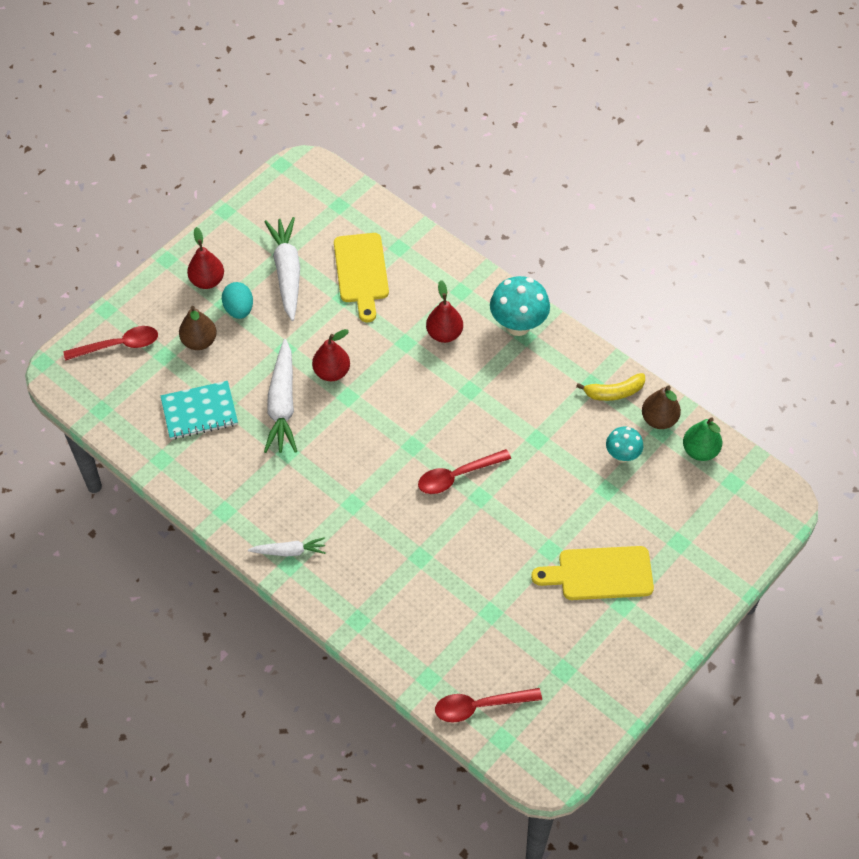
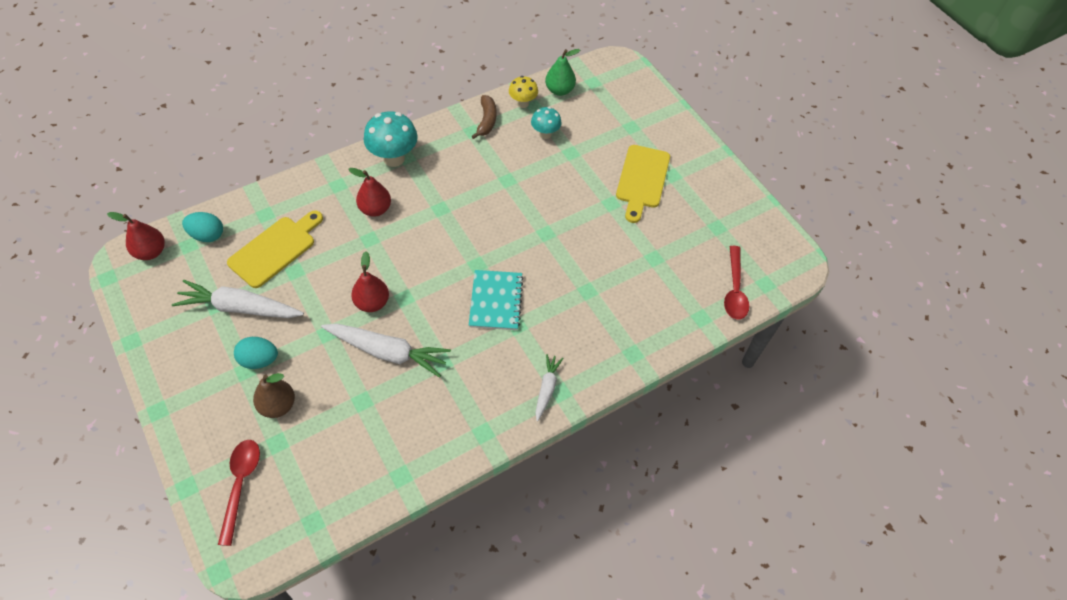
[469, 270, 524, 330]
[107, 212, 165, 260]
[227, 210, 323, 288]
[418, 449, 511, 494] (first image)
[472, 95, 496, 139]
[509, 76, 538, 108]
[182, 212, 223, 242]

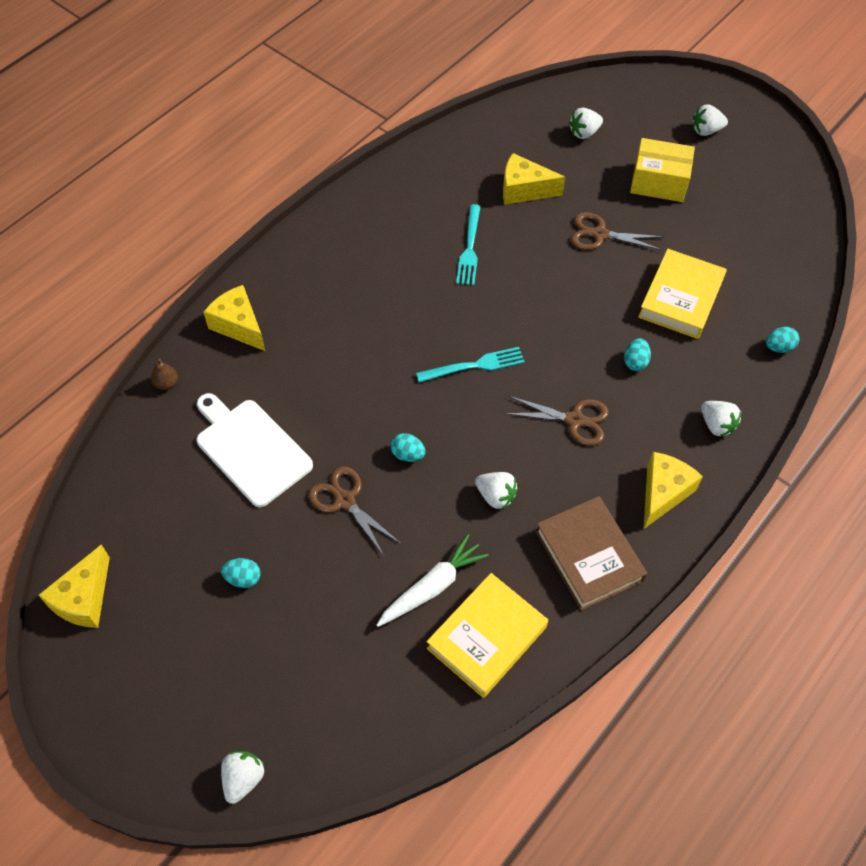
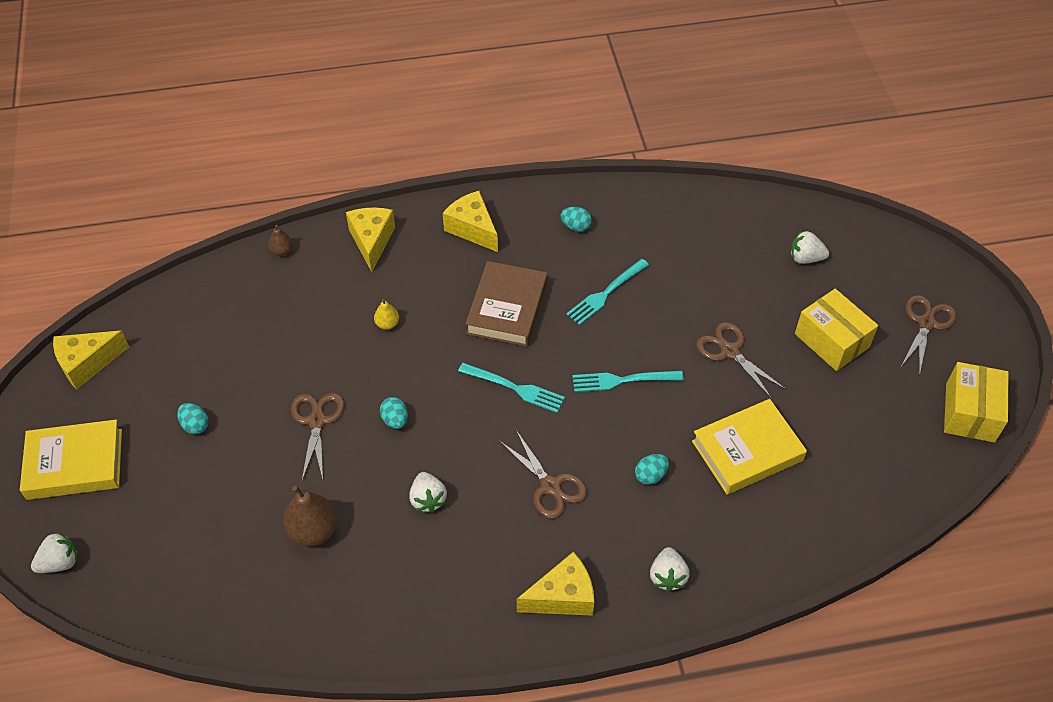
[196, 393, 313, 507] (first image)
[283, 485, 337, 547]
[20, 420, 122, 500]
[443, 191, 498, 252]
[465, 261, 548, 347]
[900, 295, 957, 376]
[560, 207, 592, 232]
[374, 299, 399, 330]
[573, 371, 684, 392]
[944, 362, 1008, 443]

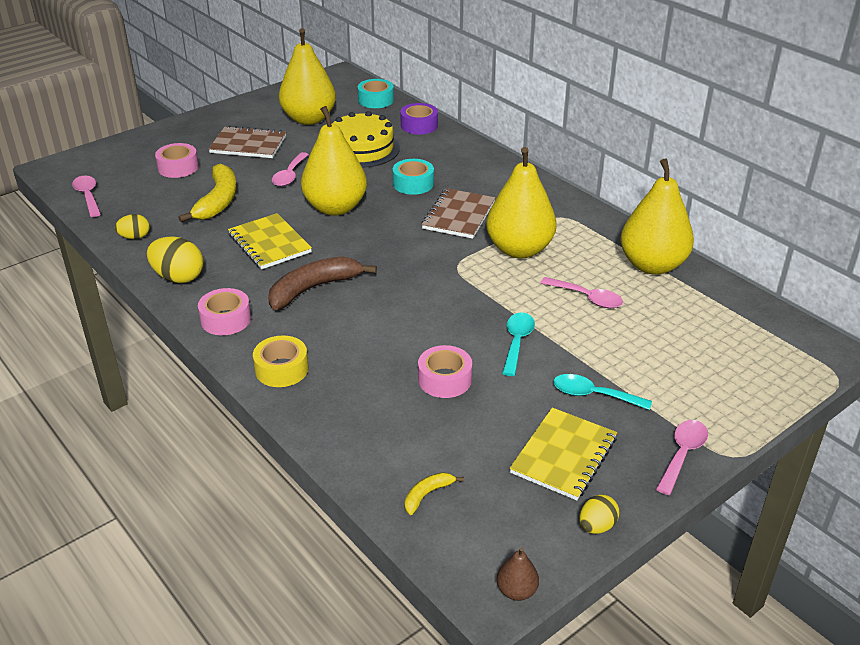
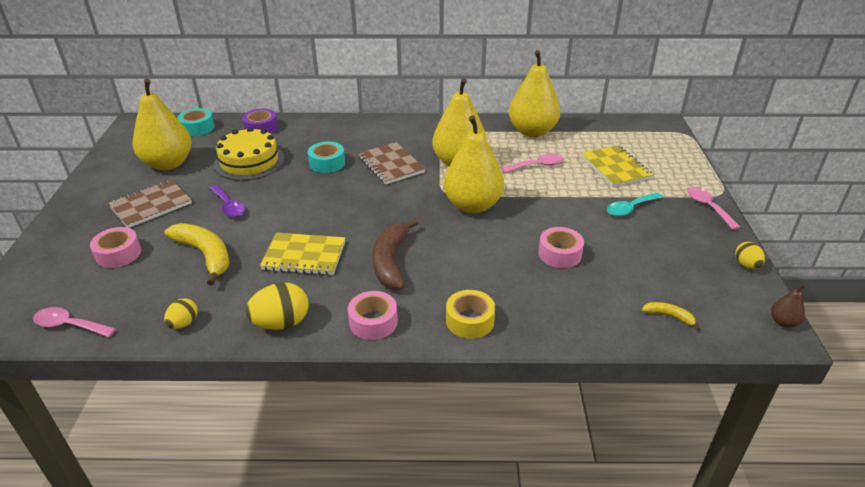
[210, 185, 246, 217]
[444, 115, 504, 214]
[642, 302, 700, 330]
[502, 313, 535, 376] (first image)
[581, 145, 653, 187]

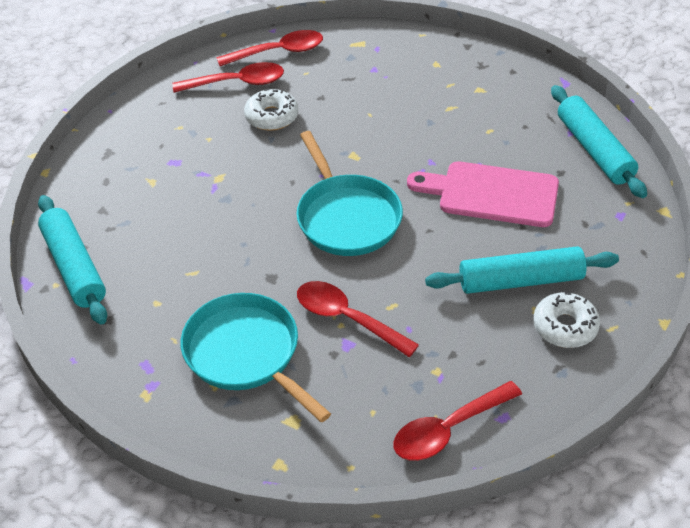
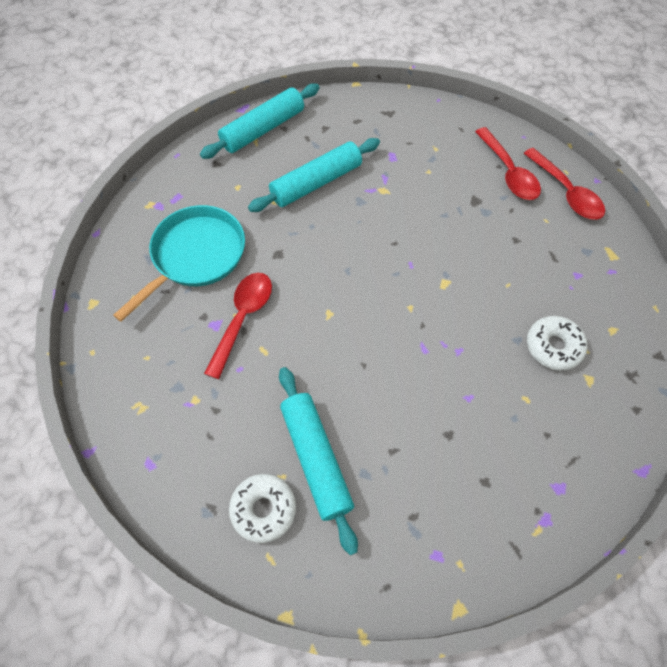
[527, 316, 587, 371]
[297, 131, 403, 256] (first image)
[394, 381, 522, 461] (first image)
[407, 161, 559, 227] (first image)
[248, 138, 380, 212]

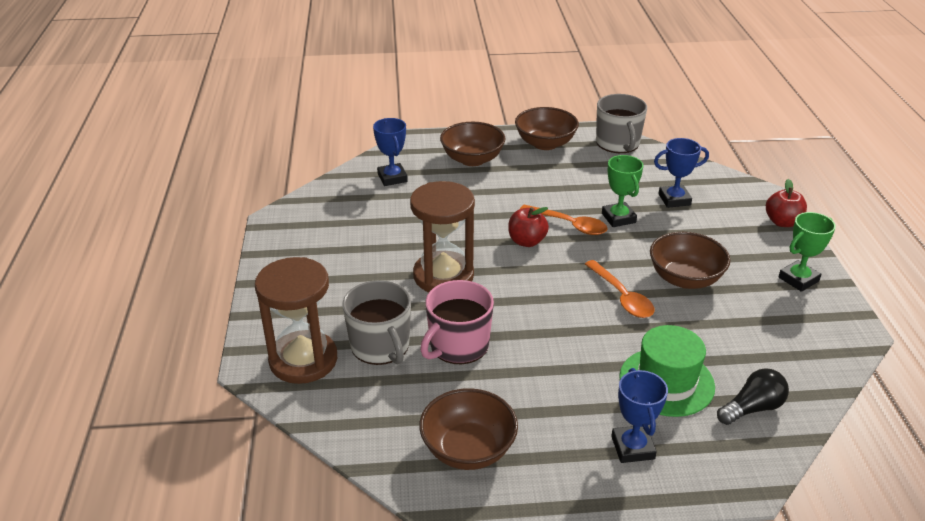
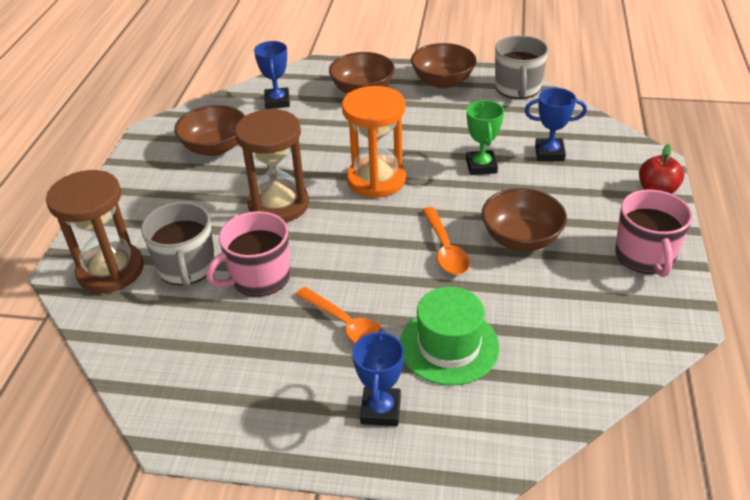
[174, 105, 245, 156]
[342, 86, 406, 198]
[295, 287, 386, 343]
[717, 368, 789, 425] (first image)
[615, 190, 692, 277]

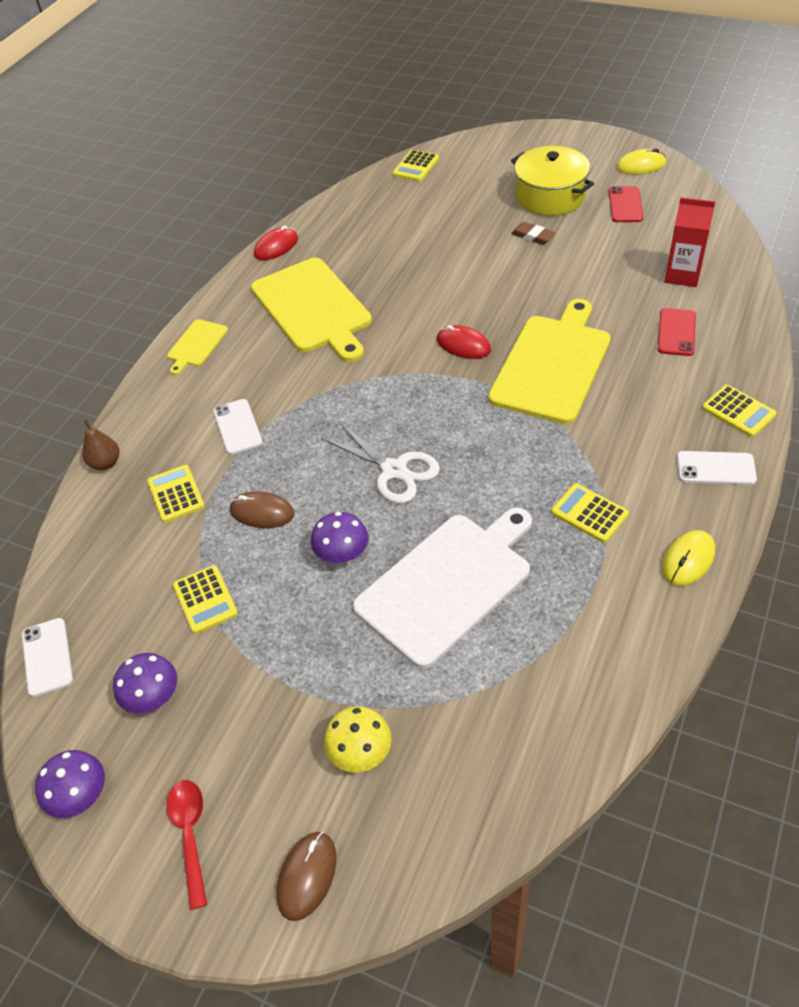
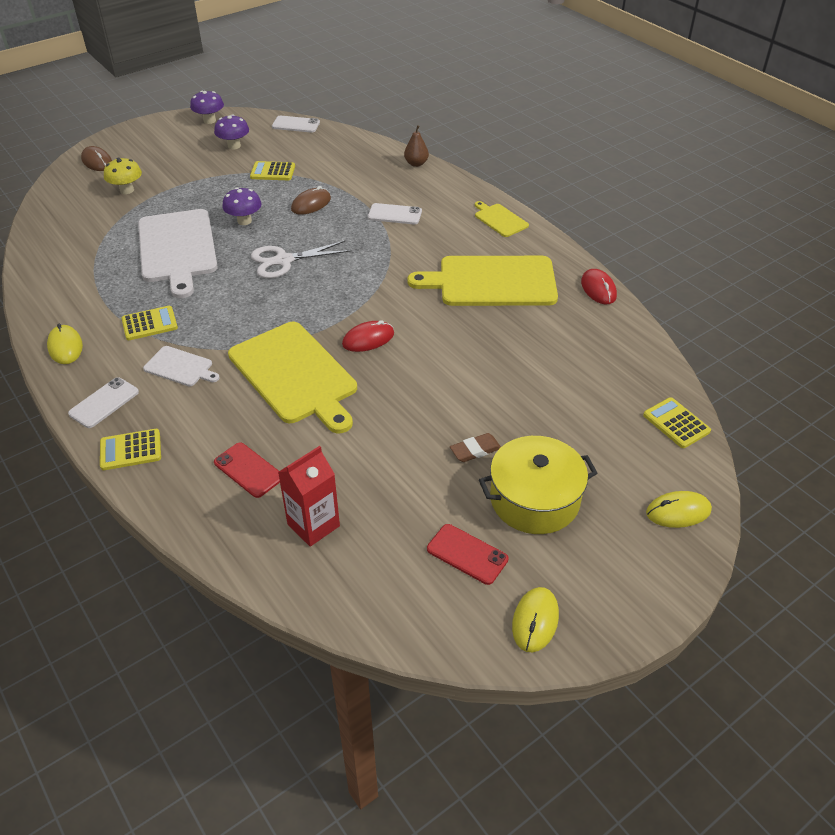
[147, 465, 205, 523] (first image)
[167, 780, 207, 910] (first image)
[143, 346, 220, 386]
[646, 491, 712, 528]

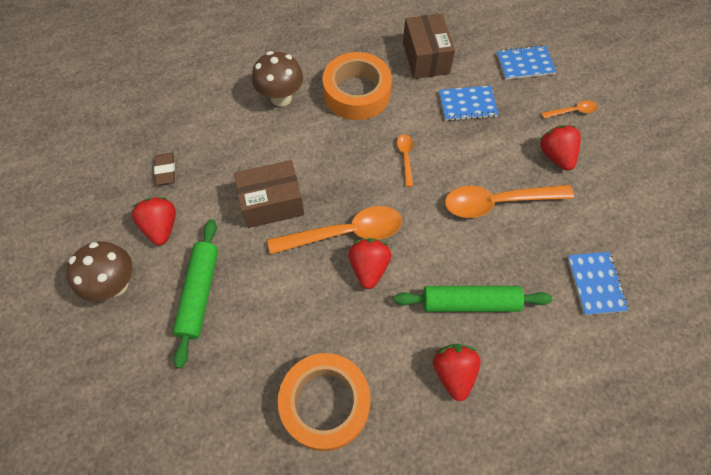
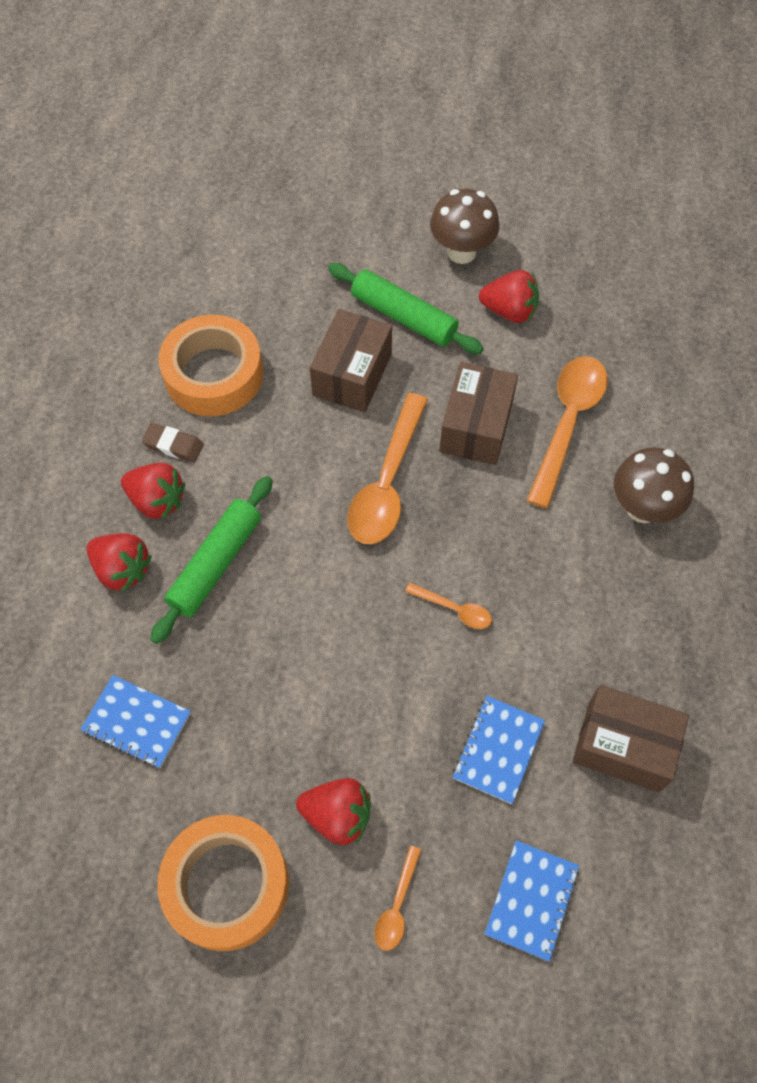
[142, 423, 204, 462]
[157, 815, 289, 951]
[87, 533, 152, 593]
[527, 356, 608, 508]
[310, 309, 392, 412]

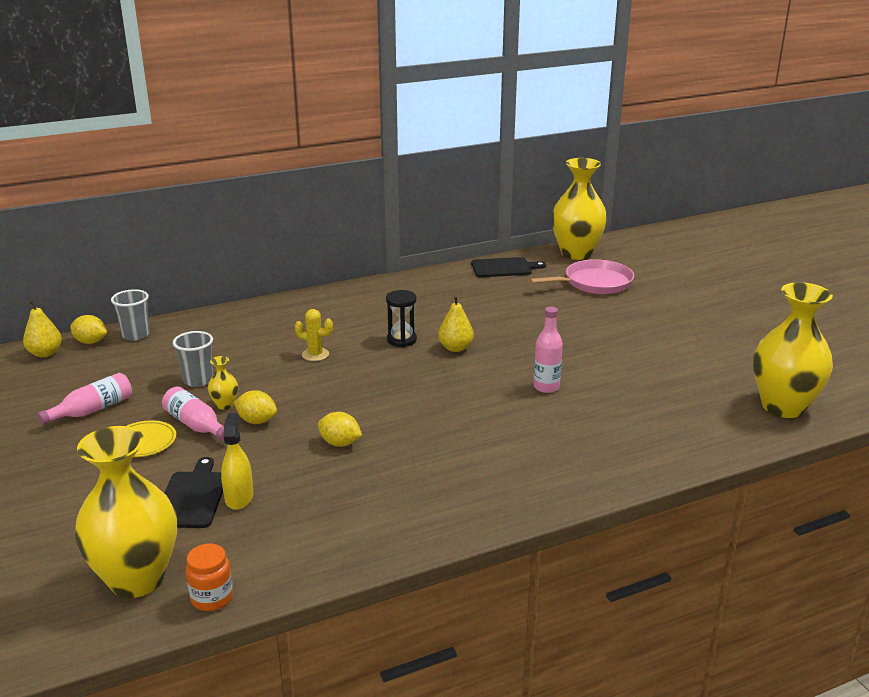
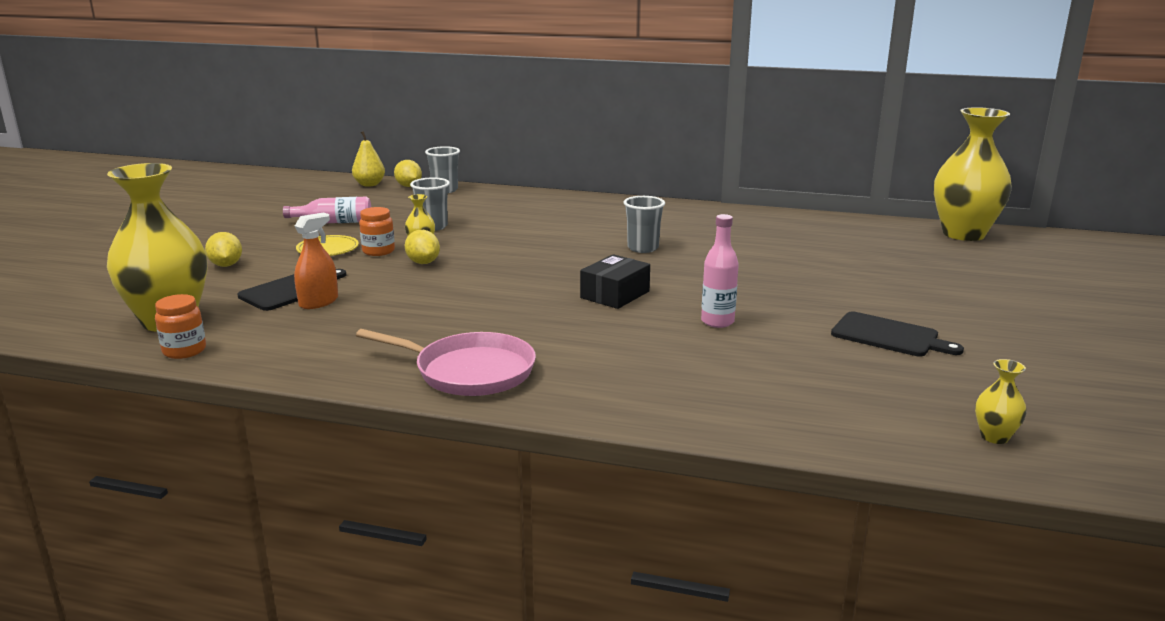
[359, 207, 395, 256]
[294, 212, 338, 309]
[294, 309, 333, 361] (first image)
[205, 232, 242, 267]
[623, 196, 665, 253]
[438, 295, 474, 352] (first image)
[831, 311, 964, 357]
[356, 329, 536, 396]
[975, 359, 1027, 444]
[580, 254, 650, 309]

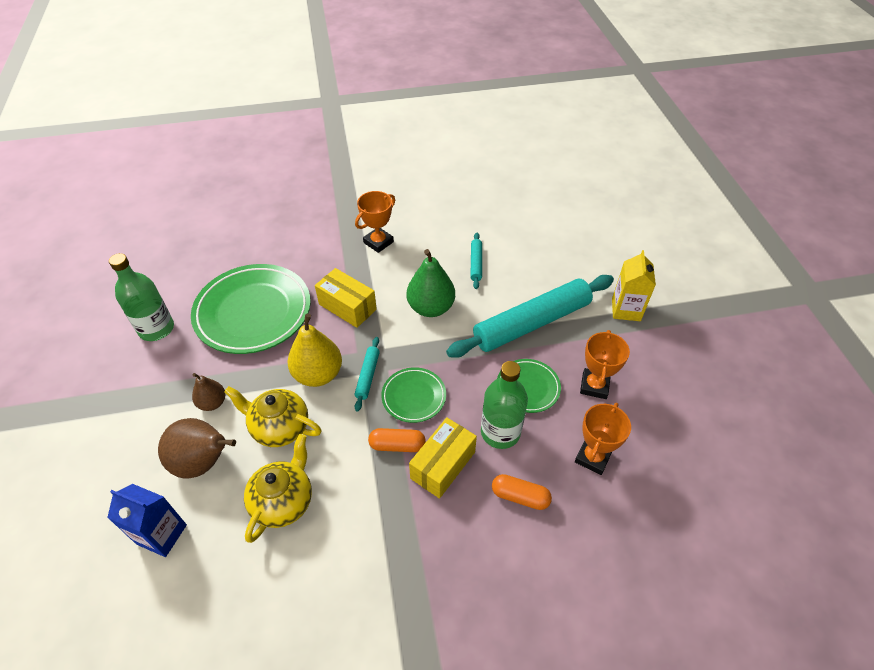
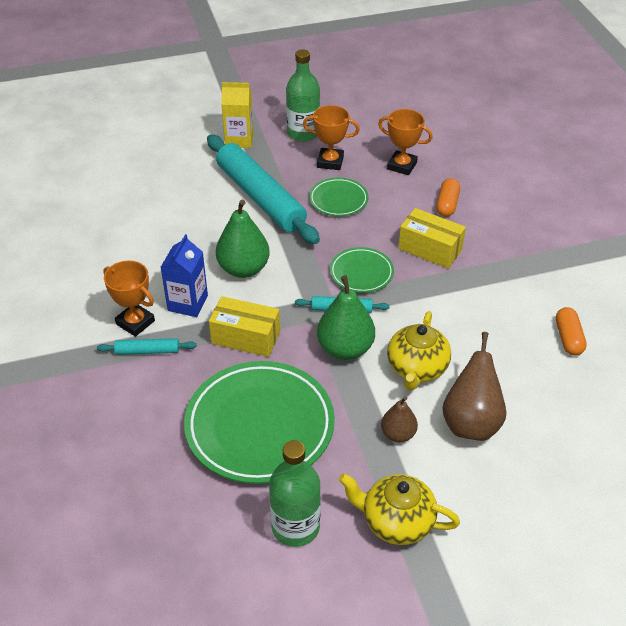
[161, 234, 208, 317]
[339, 473, 460, 545]
[317, 275, 375, 360]
[209, 296, 280, 357]
[556, 307, 587, 356]
[97, 338, 196, 355]
[286, 49, 320, 142]

